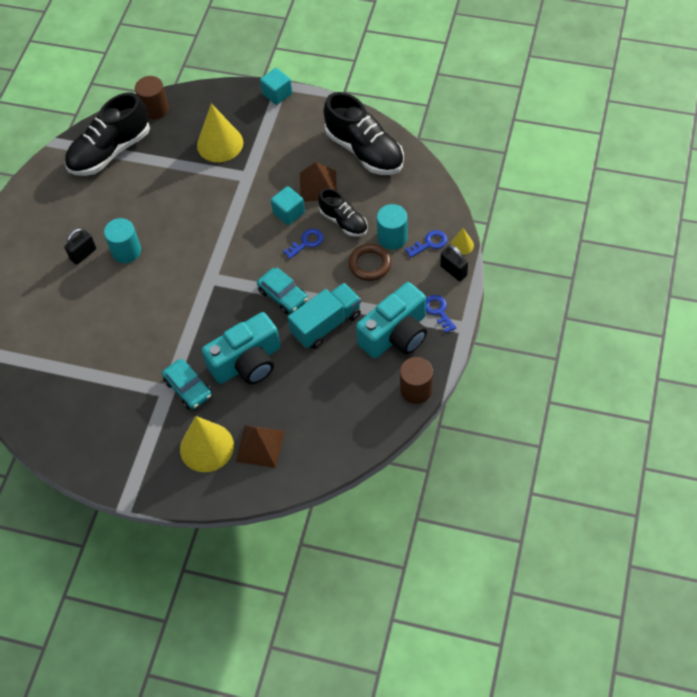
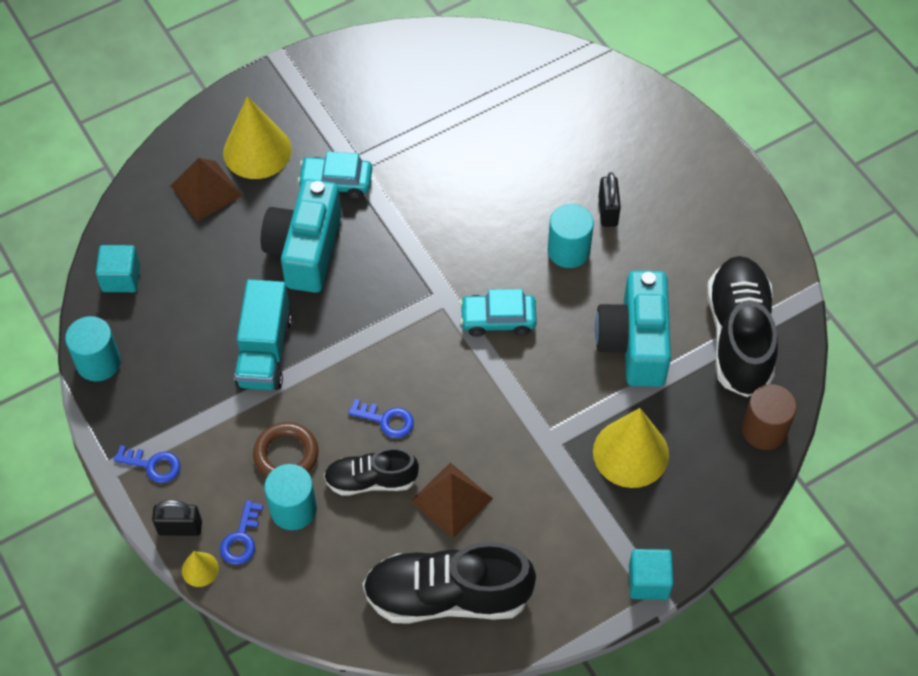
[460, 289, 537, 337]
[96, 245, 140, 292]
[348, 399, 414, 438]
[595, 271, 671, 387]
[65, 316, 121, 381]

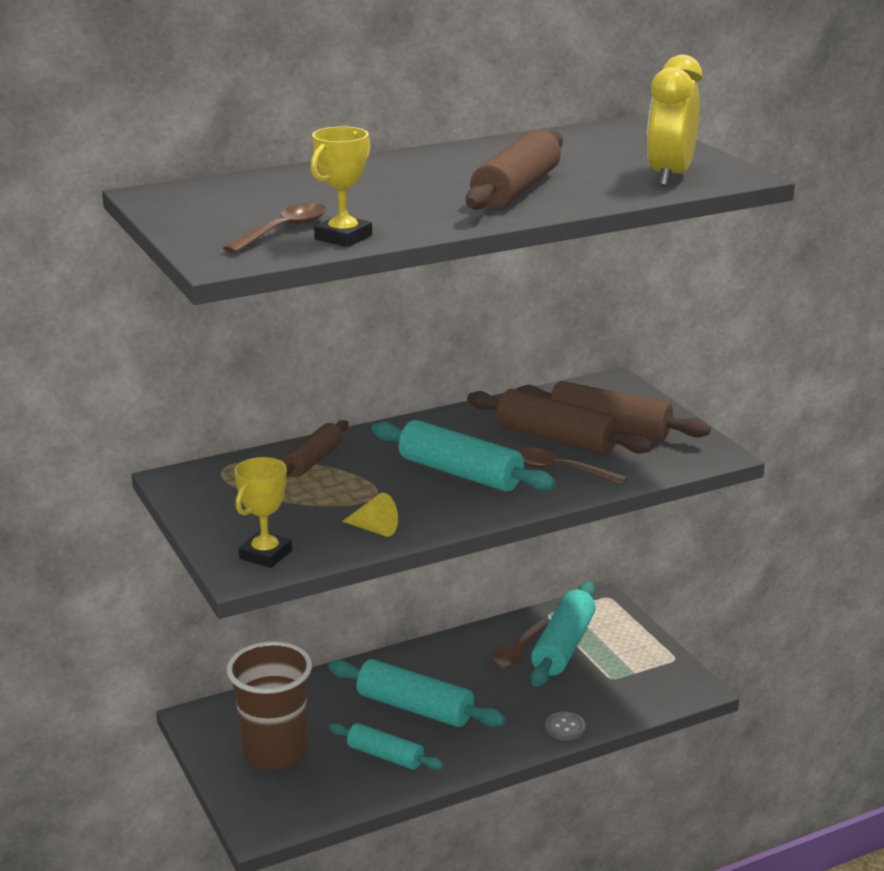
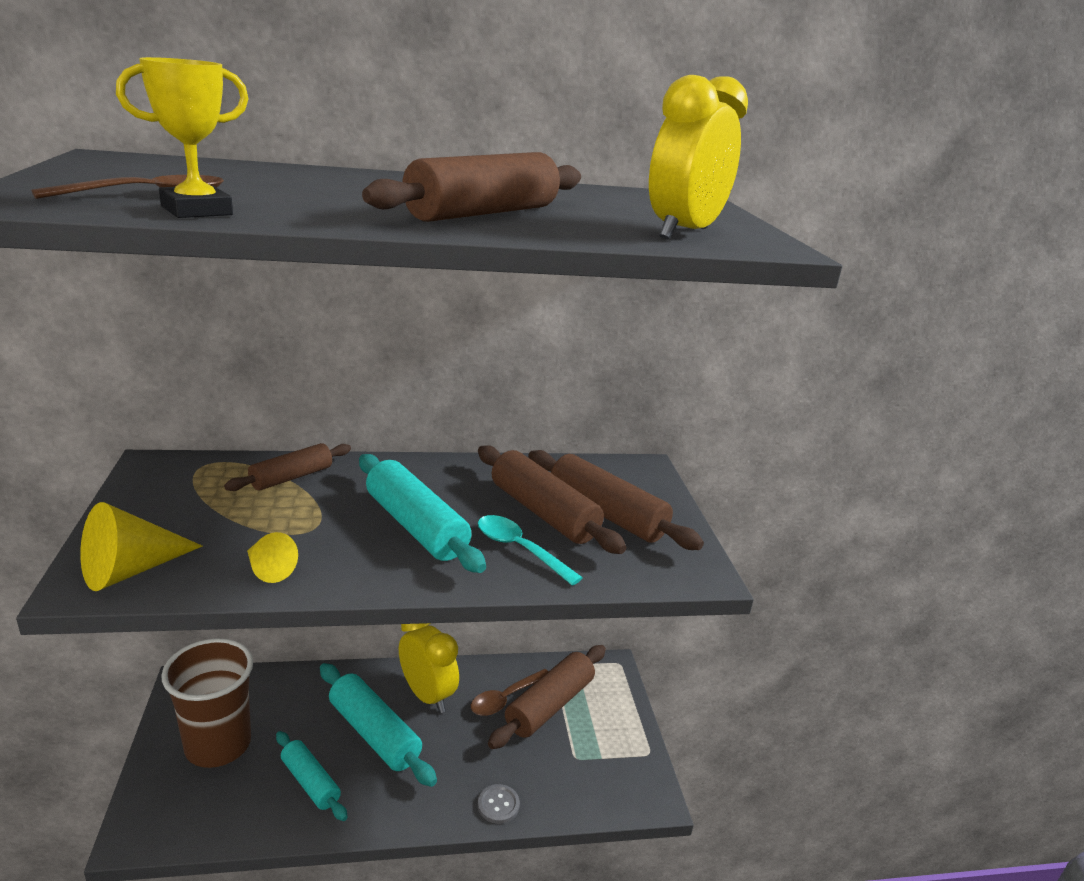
[80, 502, 202, 591]
[478, 515, 583, 586]
[488, 645, 606, 749]
[399, 623, 459, 713]

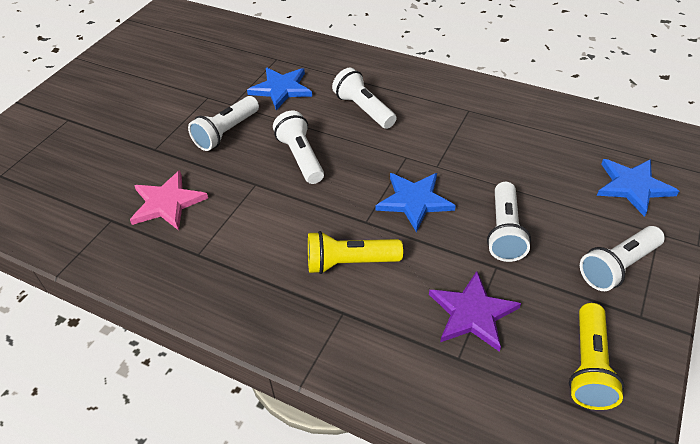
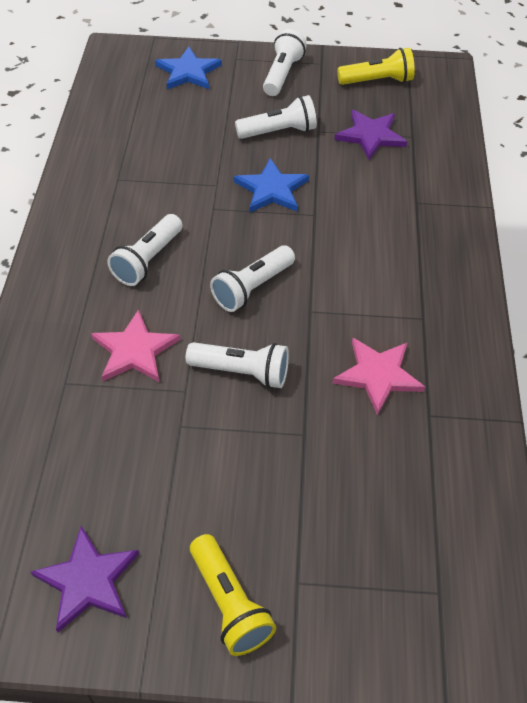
[91, 309, 180, 382]
[190, 534, 276, 656]
[263, 29, 307, 96]
[31, 526, 139, 632]

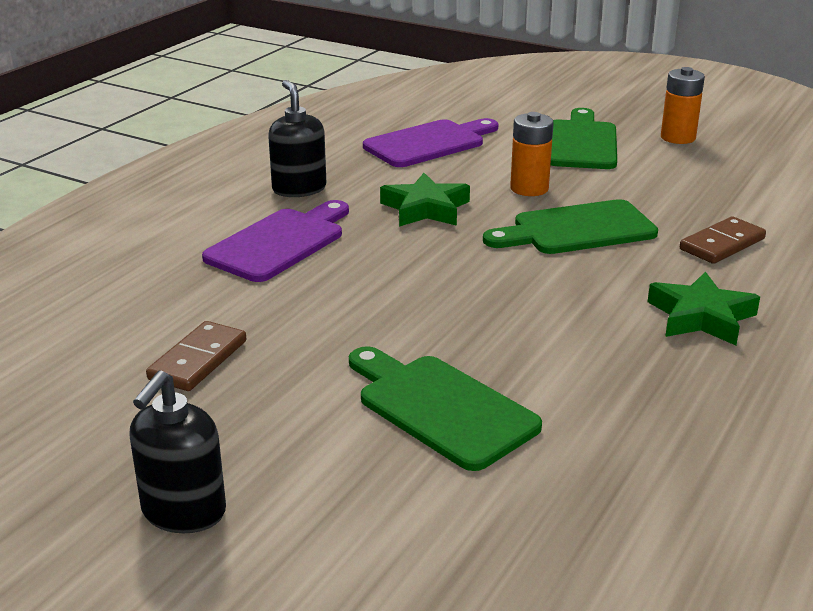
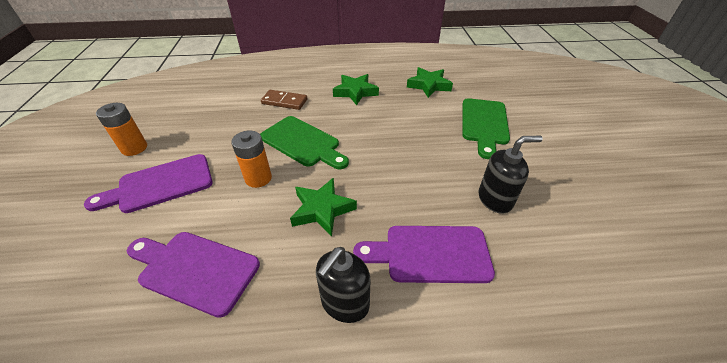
[479, 136, 543, 214]
[146, 321, 246, 391] (first image)
[84, 154, 213, 213]
[407, 67, 453, 98]

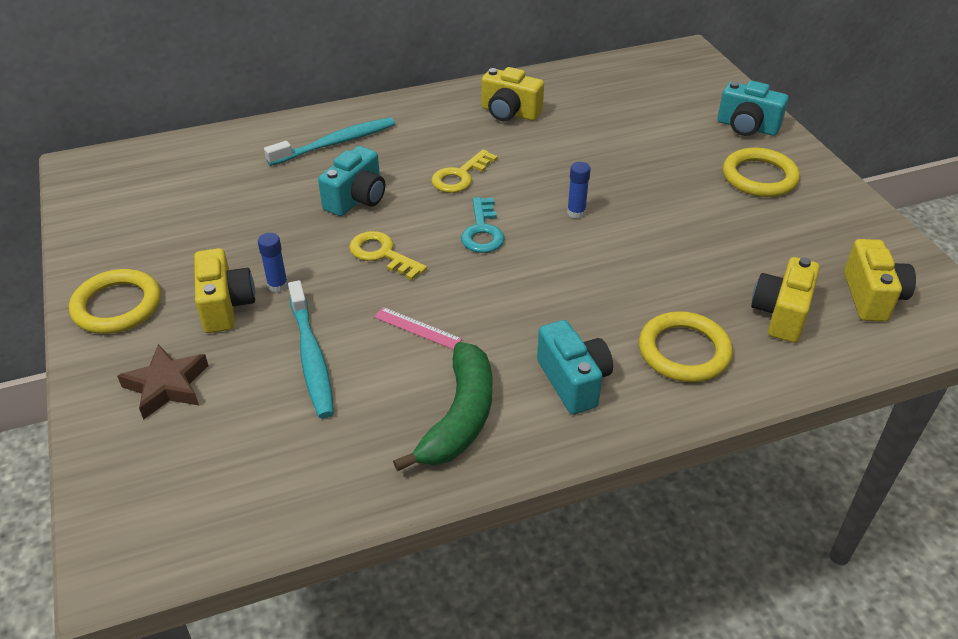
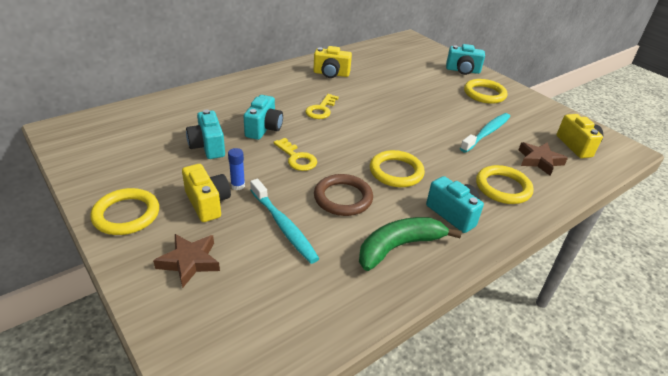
[460, 113, 510, 153]
[273, 138, 317, 171]
[314, 174, 373, 216]
[359, 217, 462, 271]
[461, 197, 505, 253] (first image)
[567, 162, 591, 219] (first image)
[519, 142, 568, 176]
[186, 110, 225, 159]
[370, 150, 425, 187]

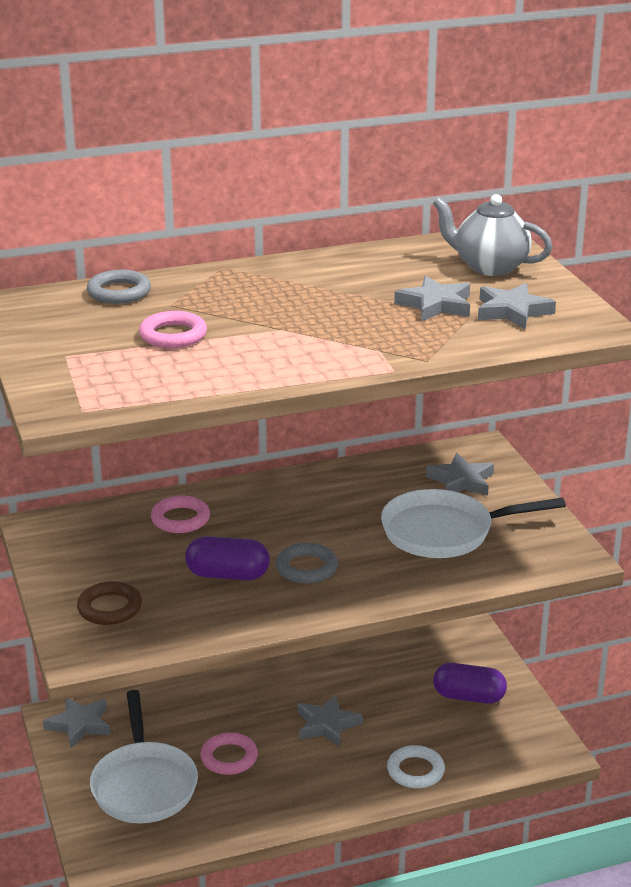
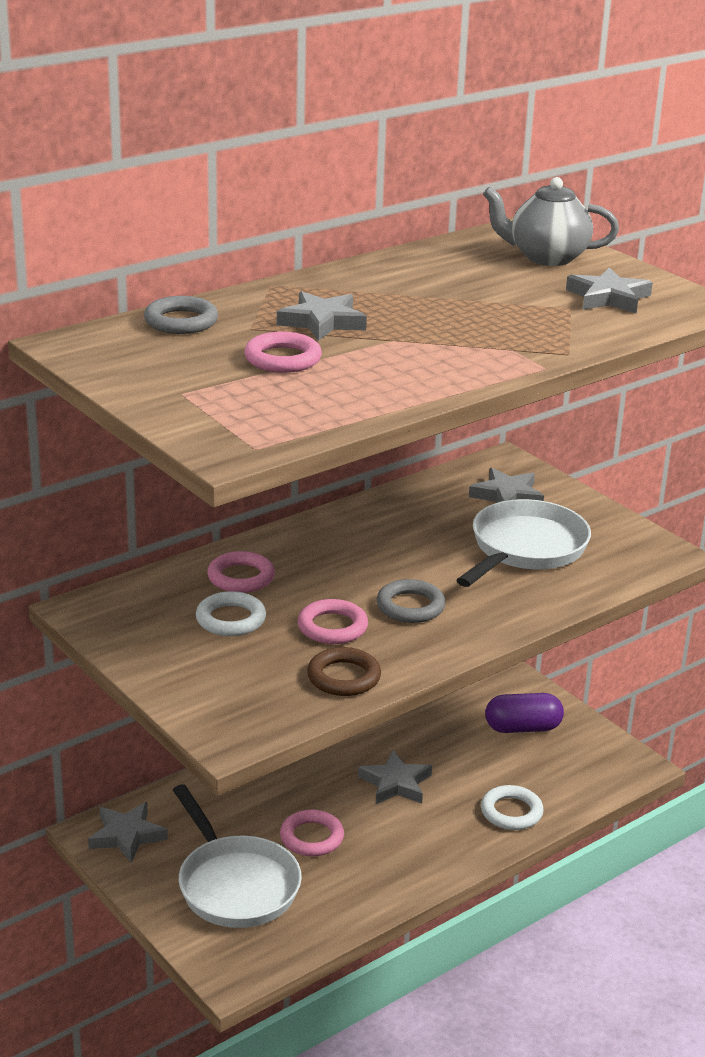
[307, 647, 381, 696]
[298, 599, 368, 644]
[456, 499, 591, 587]
[277, 291, 367, 341]
[196, 591, 266, 636]

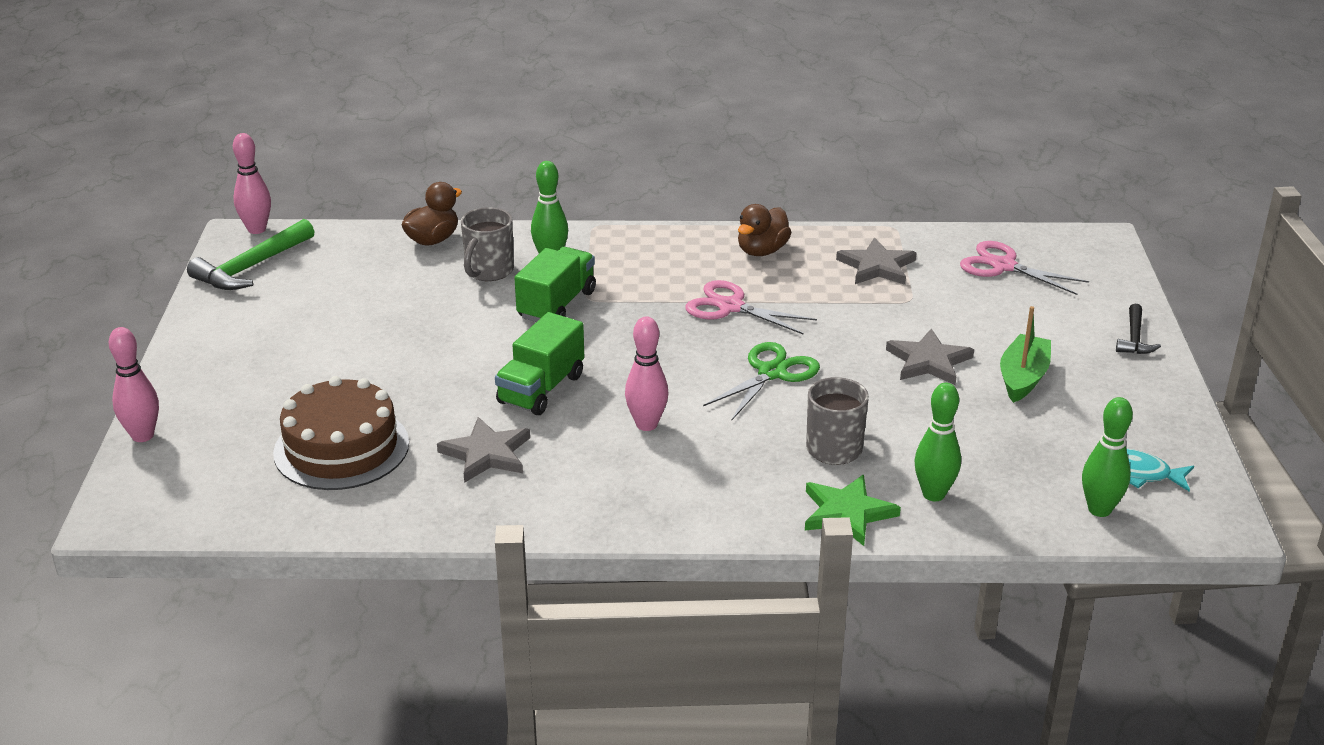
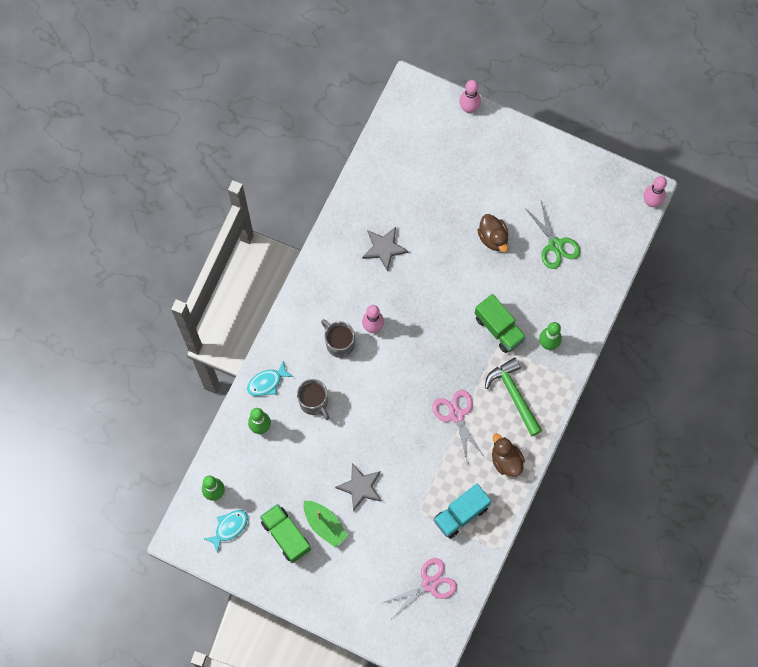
[485, 358, 542, 436]
[273, 376, 409, 490] (first image)
[477, 214, 508, 252]
[321, 319, 355, 358]
[260, 504, 311, 563]
[432, 390, 484, 460]
[525, 201, 580, 269]
[247, 360, 293, 396]
[434, 484, 491, 539]
[1116, 304, 1161, 354] (first image)

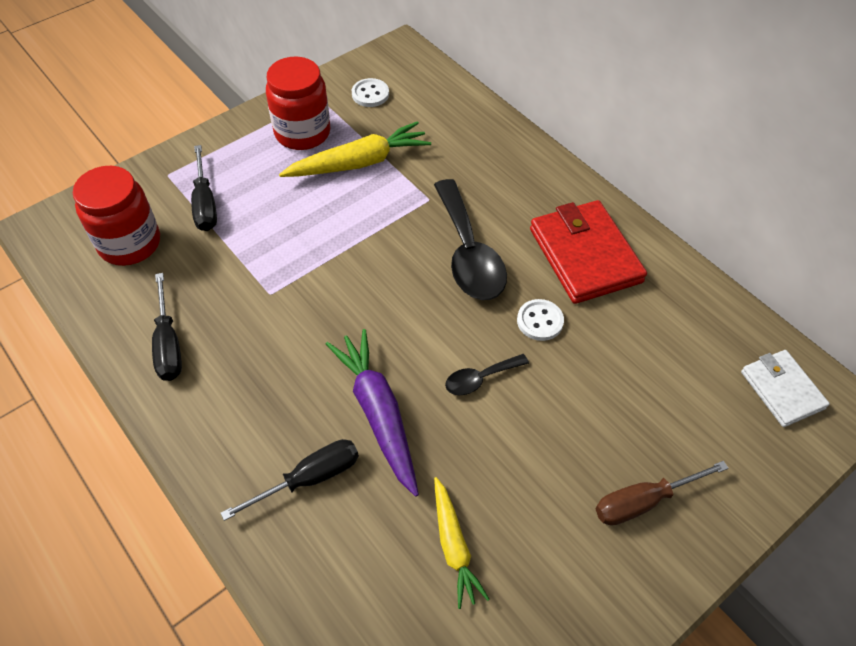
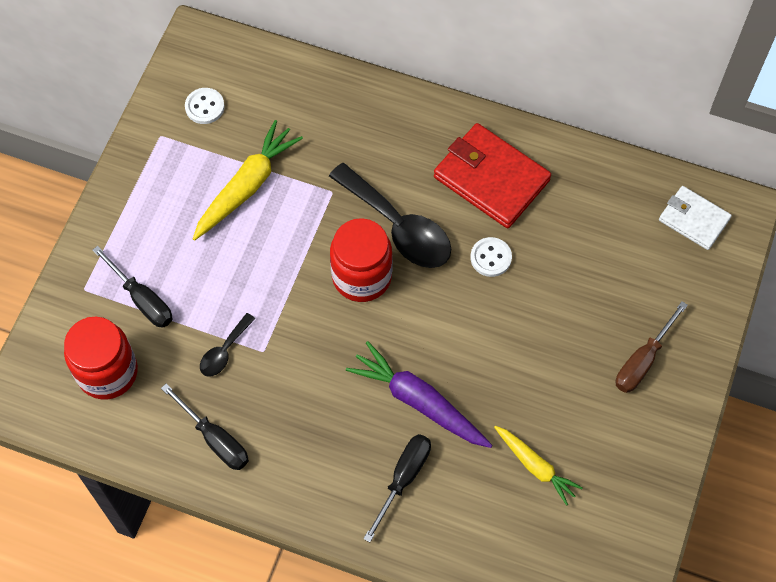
[330, 218, 393, 302]
[200, 313, 255, 377]

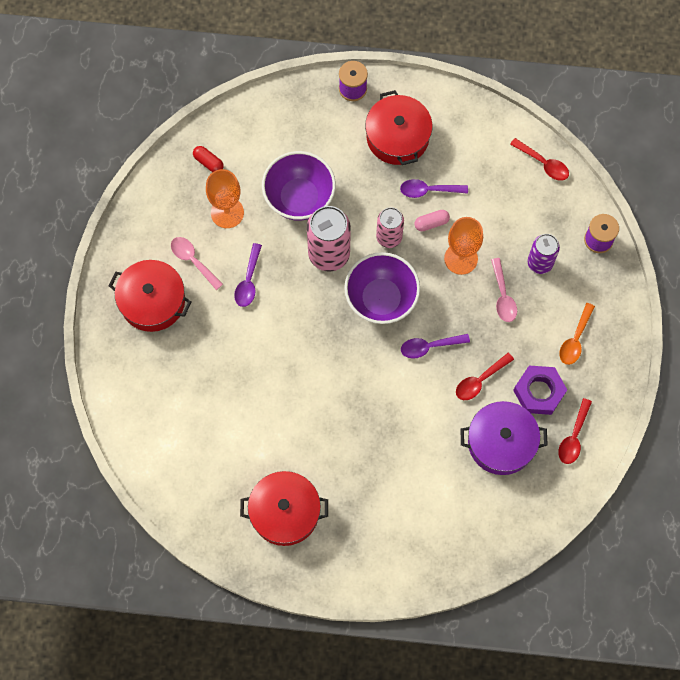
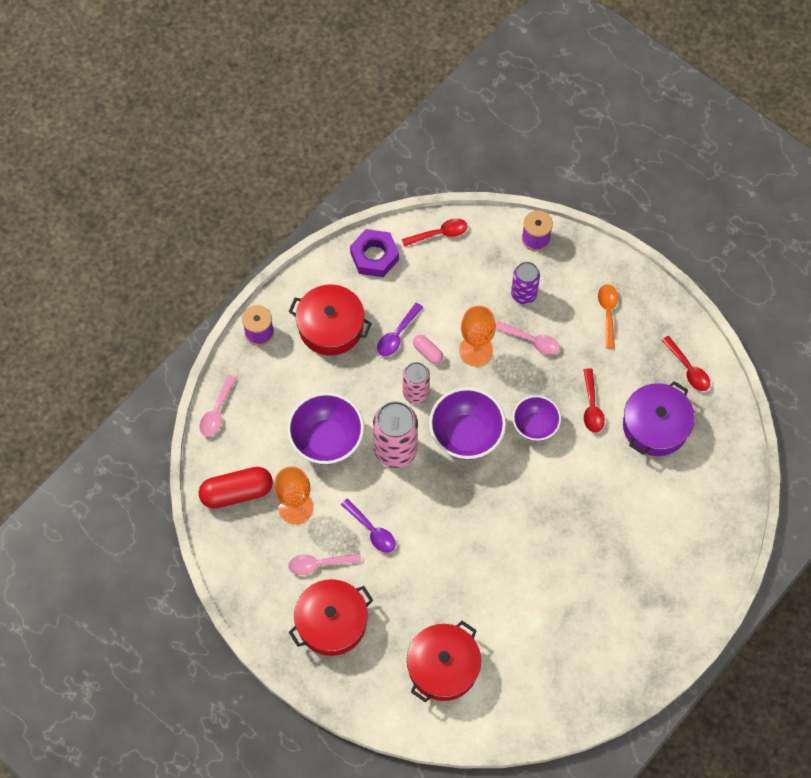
[199, 467, 273, 509]
[407, 621, 481, 702]
[512, 395, 561, 441]
[413, 335, 443, 364]
[350, 229, 399, 277]
[598, 284, 618, 349]
[199, 375, 236, 437]

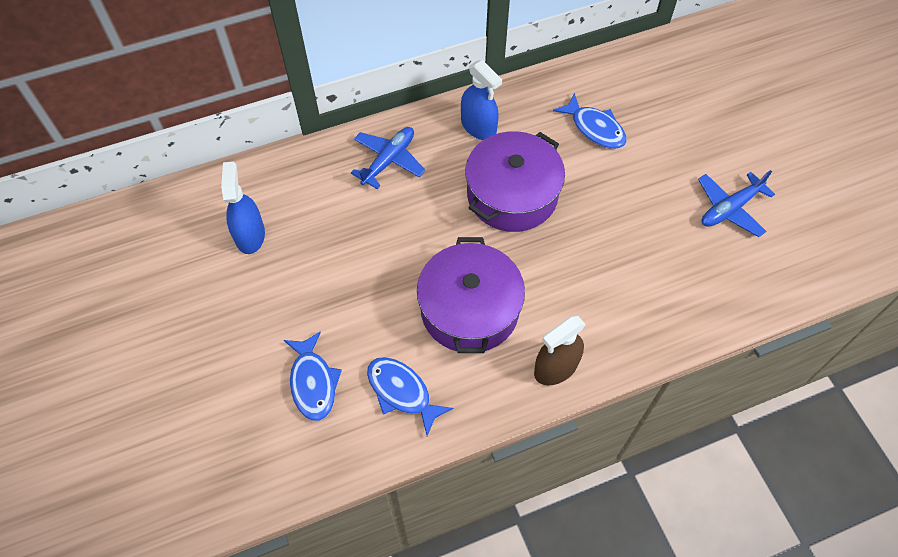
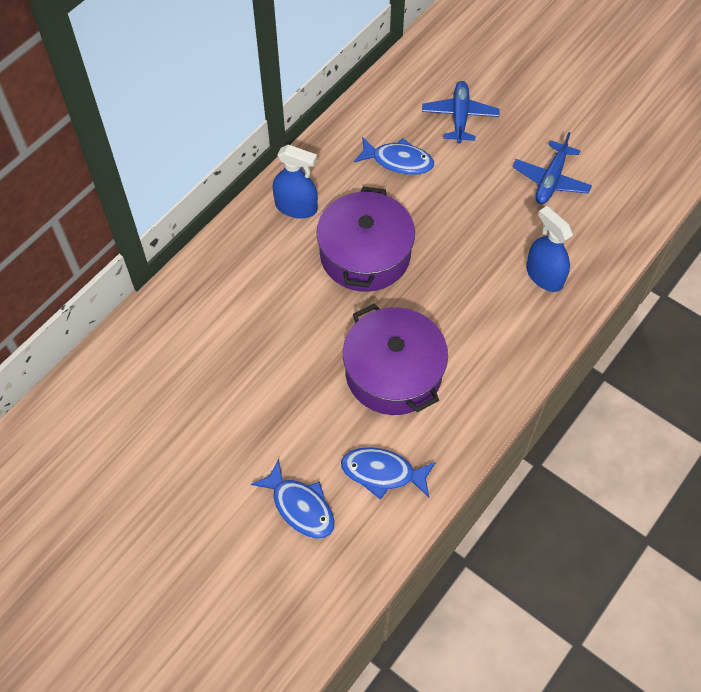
[526, 206, 573, 292]
[422, 81, 500, 143]
[534, 316, 586, 385] (first image)

